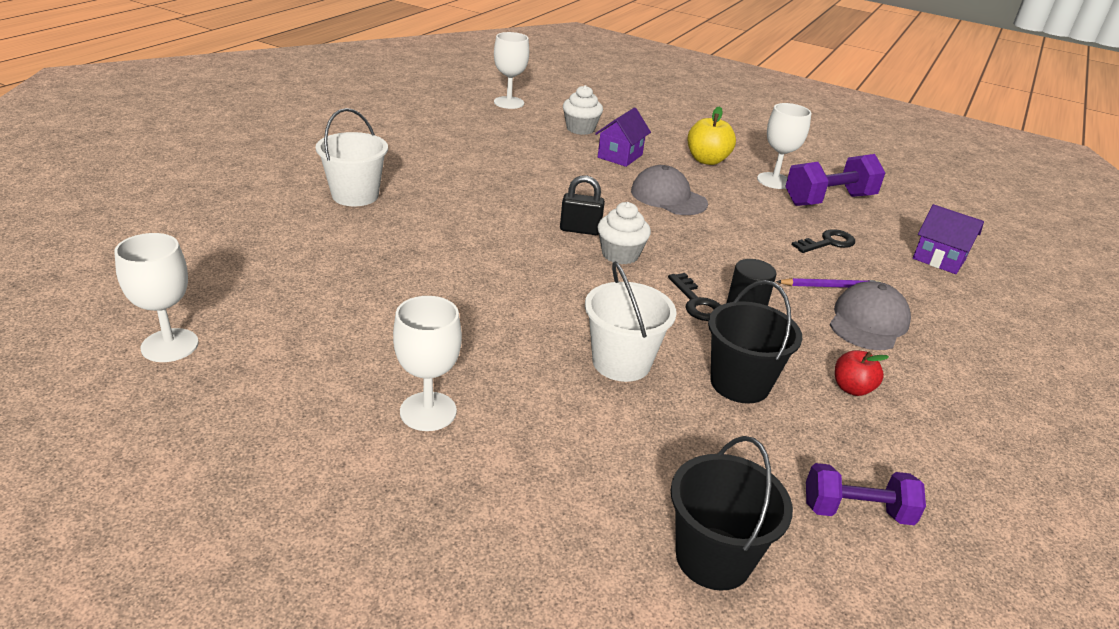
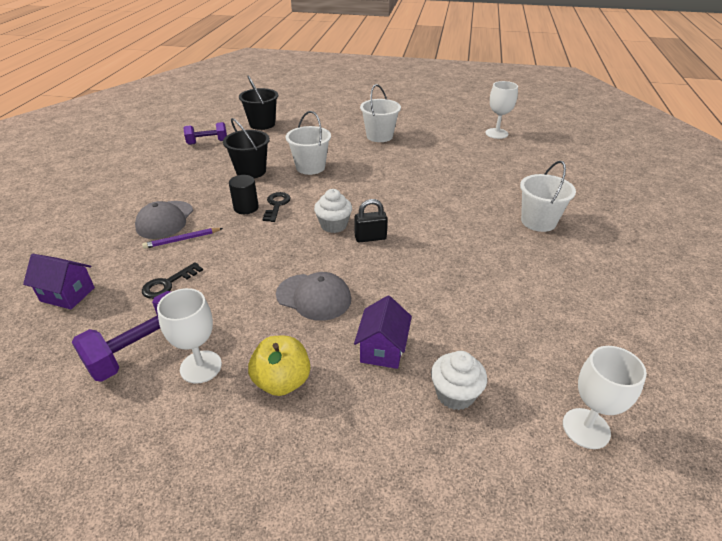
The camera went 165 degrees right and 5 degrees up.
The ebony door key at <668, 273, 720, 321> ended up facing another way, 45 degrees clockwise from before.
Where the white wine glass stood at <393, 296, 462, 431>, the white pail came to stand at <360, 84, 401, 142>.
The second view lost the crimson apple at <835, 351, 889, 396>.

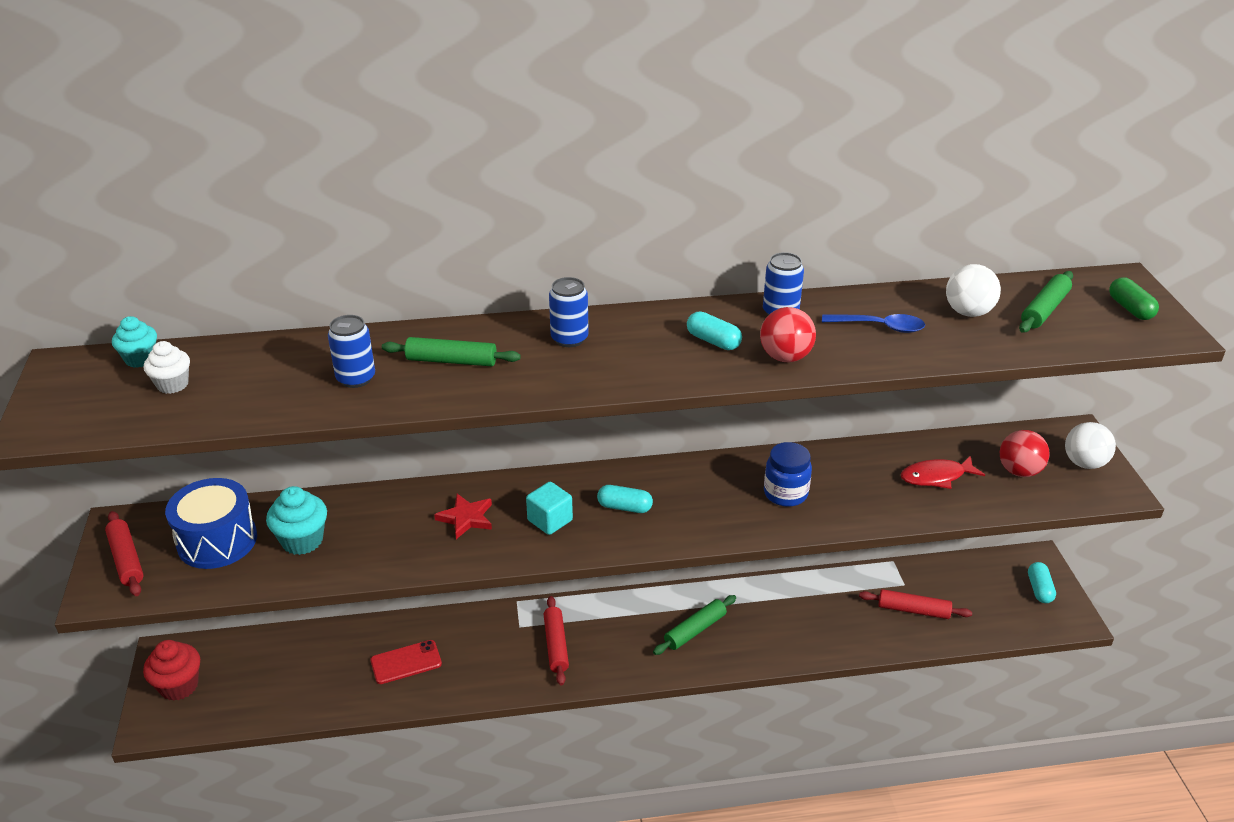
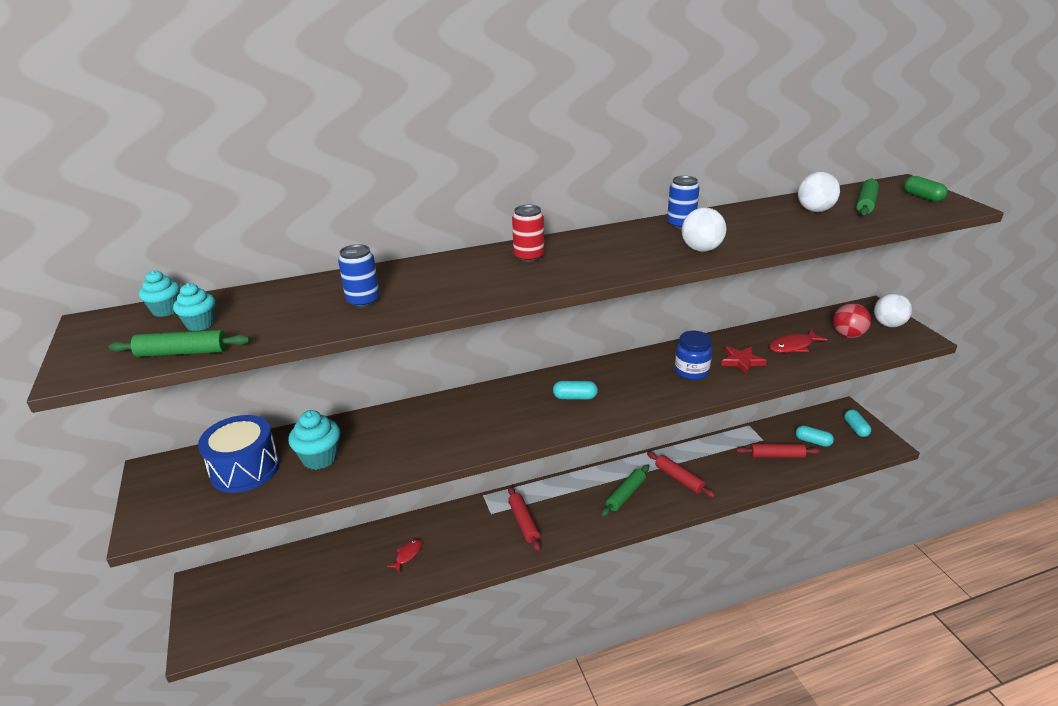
The camera went 10 degrees left and 5 degrees down.
What was the cobalt tin at <549, 277, 589, 347> turned into the crimson tin at <512, 205, 544, 262>.
What was the crimson sphere at <760, 307, 816, 362> turned into the white sphere at <681, 208, 726, 252>.
The turquoise pill ended up elsewhere, having gone from <687, 311, 742, 350> to <796, 425, 834, 447>.
The second view lost the cobalt teaspoon at <822, 314, 925, 333>.
The leaf-green dough roller ended up elsewhere, having gone from <382, 337, 521, 366> to <109, 330, 250, 357>.
What was the white muffin at <144, 341, 190, 394> turned into the turquoise muffin at <173, 283, 215, 331>.
The second view lost the turquoise block at <526, 482, 573, 535>.
The crimson five-pointed star ended up elsewhere, having gone from <434, 494, 492, 539> to <721, 346, 767, 374>.
The crimson dough roller ended up elsewhere, having gone from <105, 511, 144, 596> to <647, 452, 715, 498>.
The second view lost the crimson muffin at <143, 640, 200, 701>.
Where the crimson smartphone stood at <371, 640, 442, 684>, the crimson fish came to stand at <387, 539, 422, 572>.

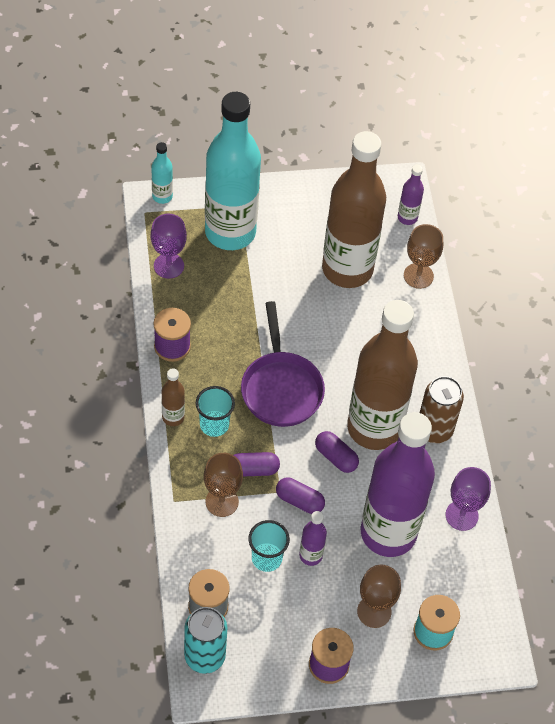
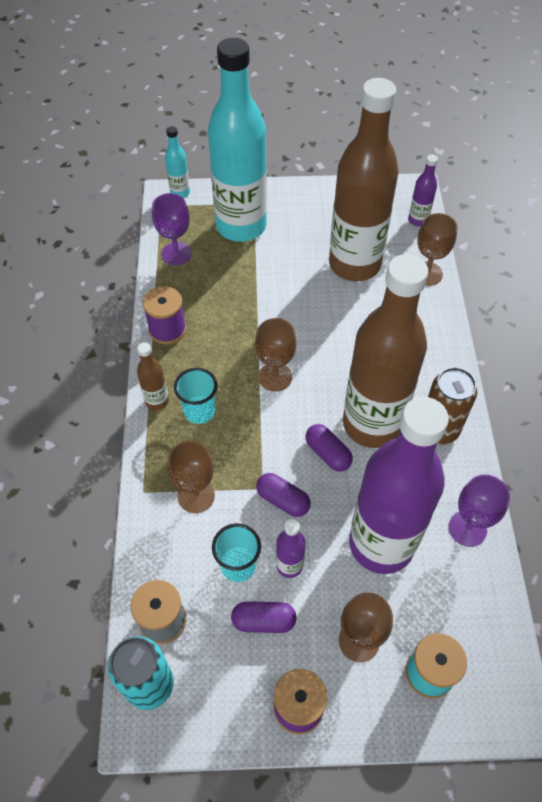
The camera went 10 degrees right and 0 degrees up.
Where the royal purple pan stood at <241, 301, 325, 427>, the dark brown wine glass came to stand at <255, 318, 296, 392>.
The royal purple pill ended up elsewhere, having gone from <234, 452, 280, 477> to <231, 601, 296, 633>.

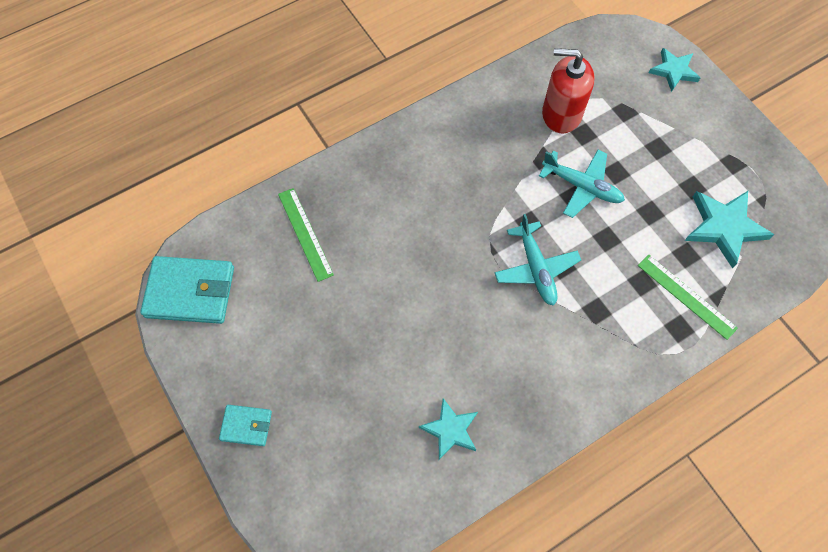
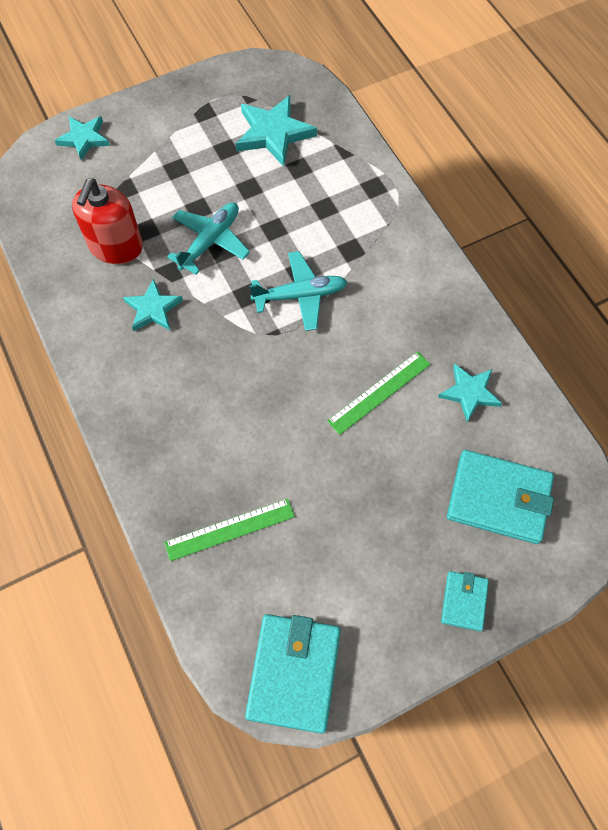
The camera went 85 degrees left and 0 degrees up.
The leaf-green straightedge ended up elsewhere, having gone from <638, 255, 738, 340> to <327, 351, 431, 435>.
The second view gained the turquoise five-pointed star at <123, 279, 183, 332>.
The second view gained the turquoise wallet at <447, 450, 554, 544>.

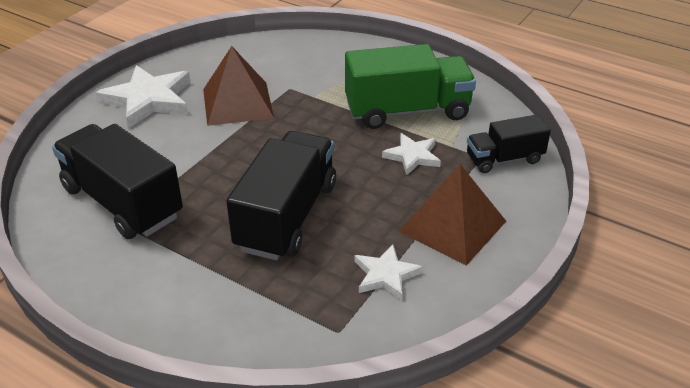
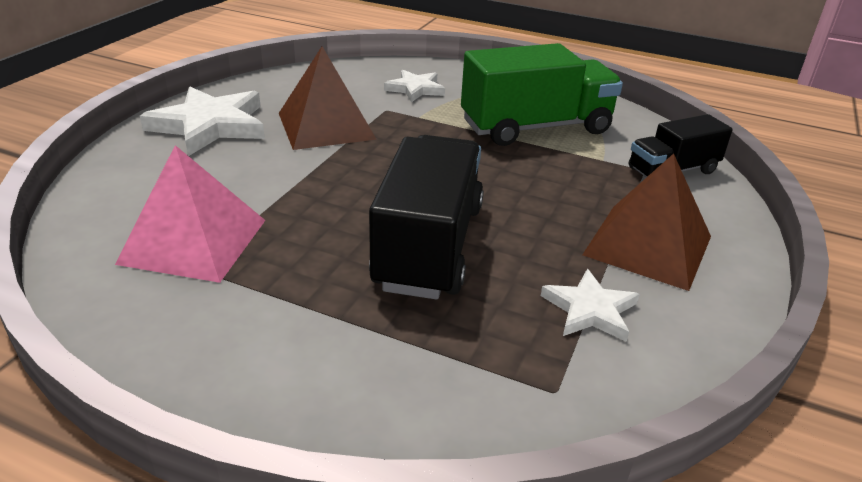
The camera went 10 degrees left and 5 degrees down.
Where the ebony lorry stood at <52, 124, 183, 239>, the rosy pyramid shape came to stand at <115, 145, 266, 283>.
The white five-pointed star ended up elsewhere, having gone from <382, 133, 441, 175> to <384, 70, 445, 102>.

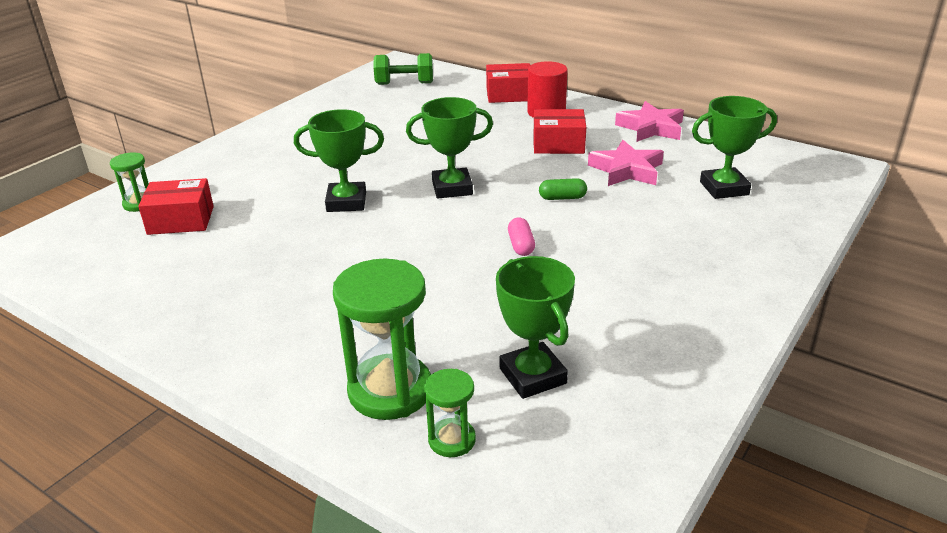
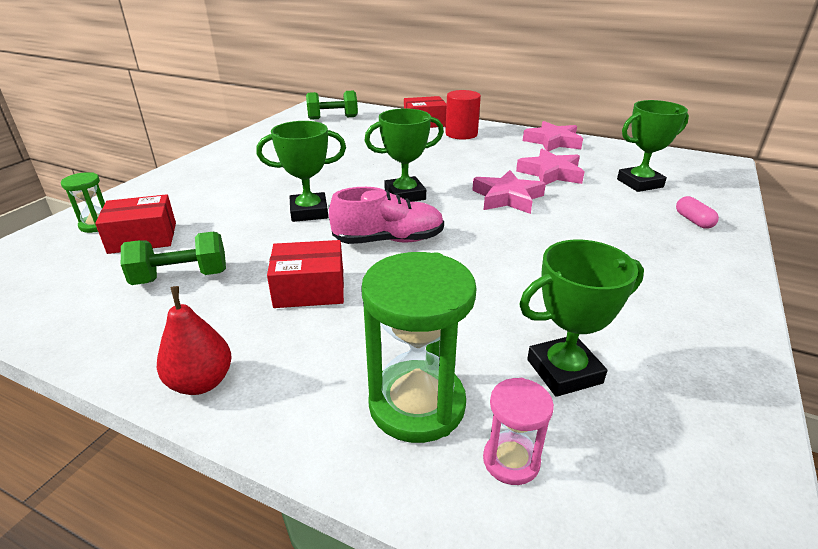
The camera went 10 degrees left and 0 degrees up.
The crimson box ended up elsewhere, having gone from <533, 109, 586, 154> to <267, 240, 344, 308>.
Where the leaf-green pill stood at <539, 178, 587, 200>, the rosy five-pointed star came to stand at <472, 170, 546, 214>.
The rosy pill ended up elsewhere, having gone from <508, 218, 535, 256> to <676, 196, 719, 229>.
The leaf-green award cup at <496, 256, 575, 399> ended up facing another way, 75 degrees counterclockwise from before.
What was the leaf-green sand timer at <424, 369, 476, 457> turned into the rosy sand timer at <483, 378, 554, 485>.
The second view gained the rosy sneaker at <329, 187, 444, 244>.
The second view gained the leaf-green hand weight at <121, 232, 226, 285>.
The second view gained the crimson pear fruit at <157, 286, 231, 395>.

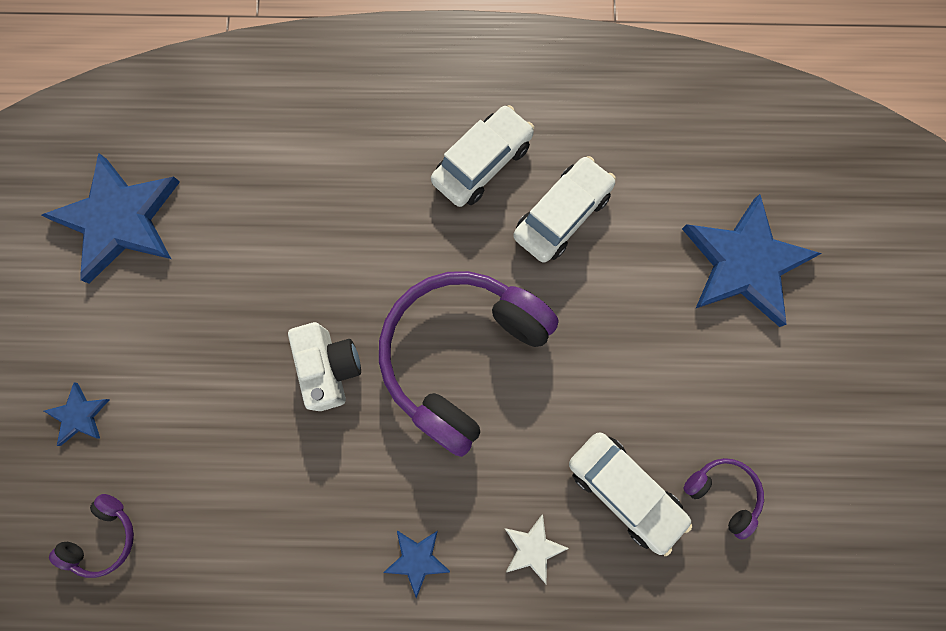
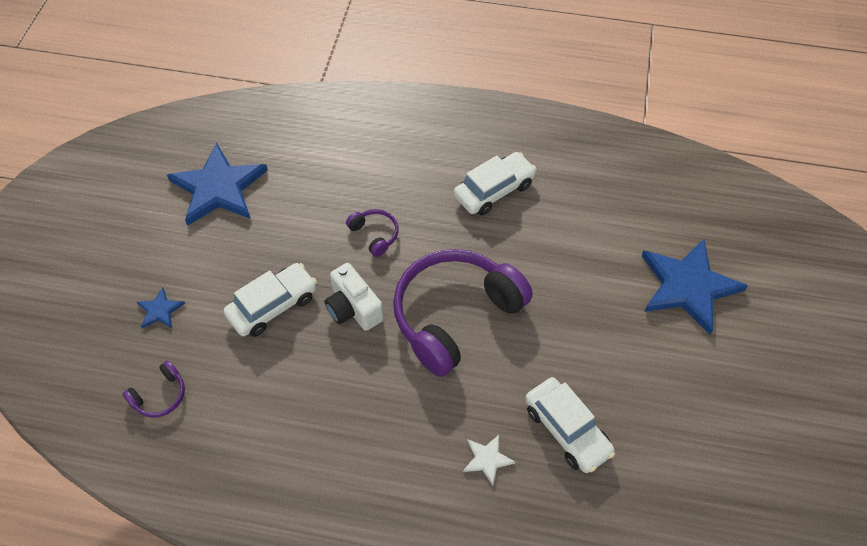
The camera went 10 degrees right and 20 degrees down.
The white car ended up elsewhere, having gone from <513, 156, 616, 262> to <224, 263, 317, 337>.
The white compact camera at <288, 322, 361, 411> ended up facing another way, 150 degrees clockwise from before.
The royal purple over-ear headphones ended up elsewhere, having gone from <684, 458, 764, 540> to <346, 209, 399, 257>.
The second view lost the cobalt five-pointed star at <384, 530, 450, 598>.

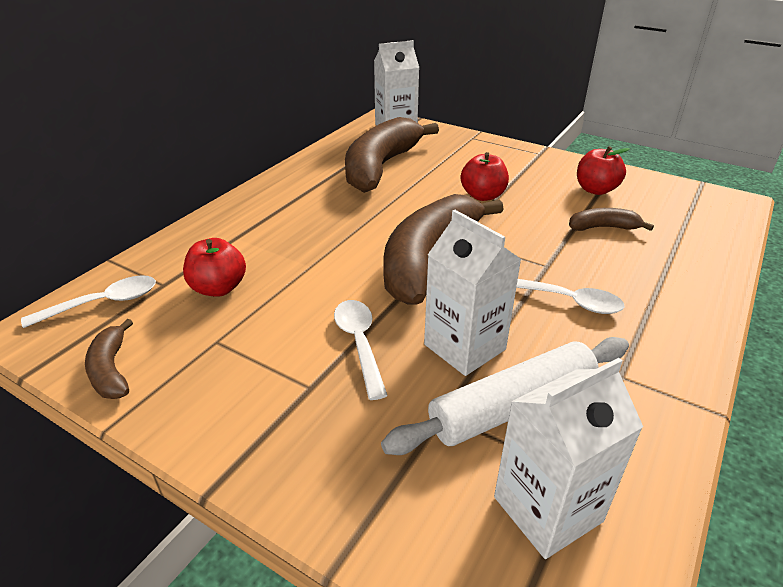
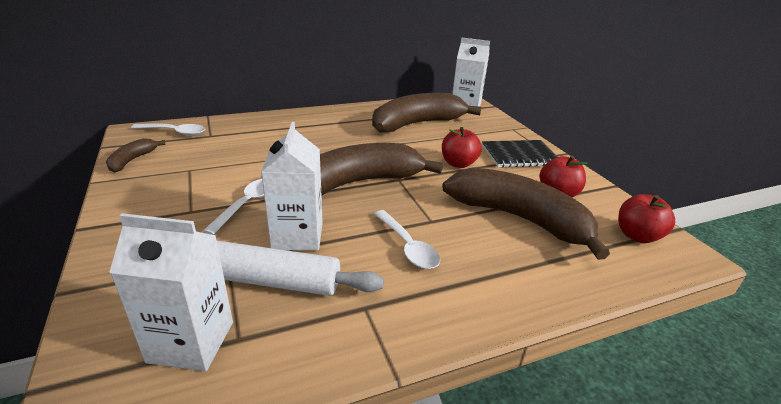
The camera went 35 degrees right and 5 degrees down.
The size of the dark brown banana at <569, 208, 654, 231> changed by a factor of 2.21.
The crimson apple ended up elsewhere, having gone from <183, 238, 246, 297> to <618, 194, 675, 243>.
The second view gained the ebony exercise book at <482, 140, 558, 168>.

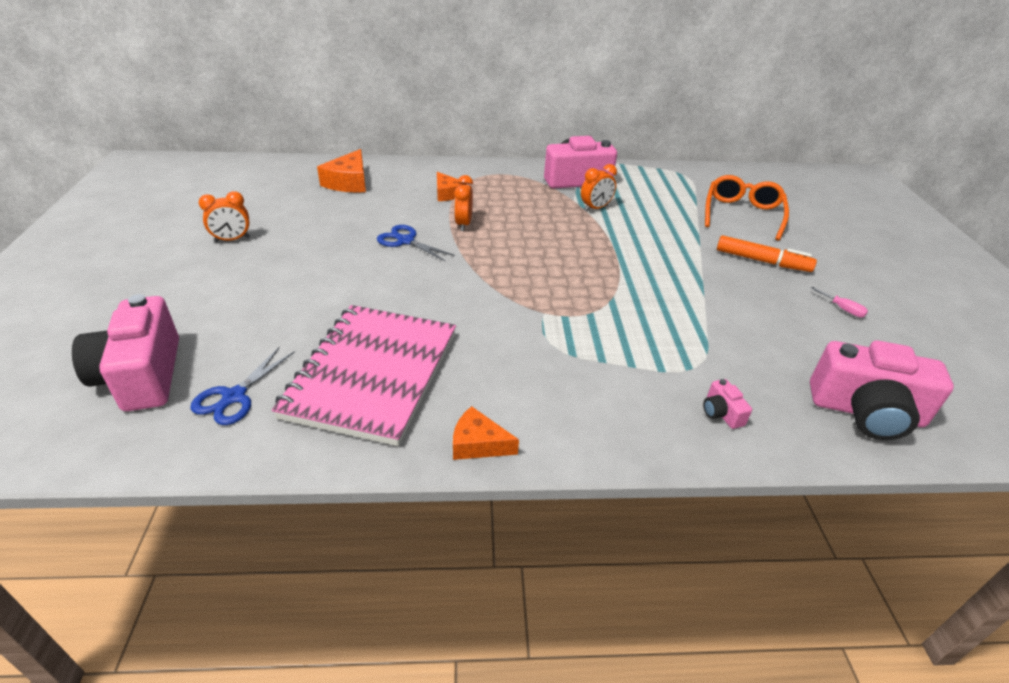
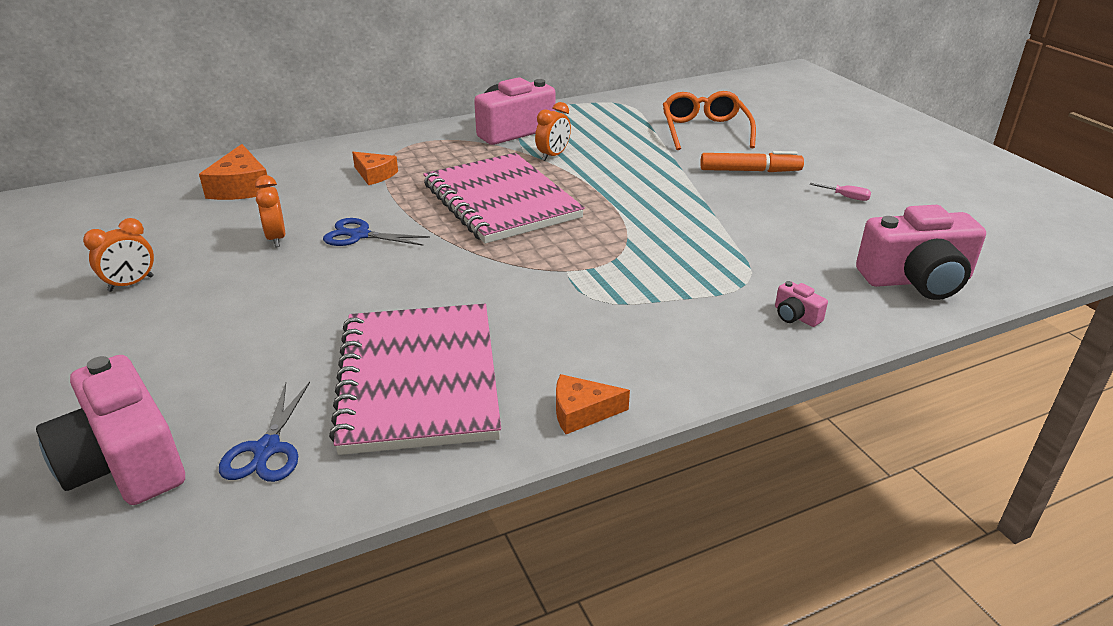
The camera went 20 degrees left and 5 degrees down.
The orange-coloured clock ended up elsewhere, having gone from <454, 175, 473, 231> to <255, 175, 285, 247>.
The second view gained the rosy exercise book at <423, 153, 585, 244>.

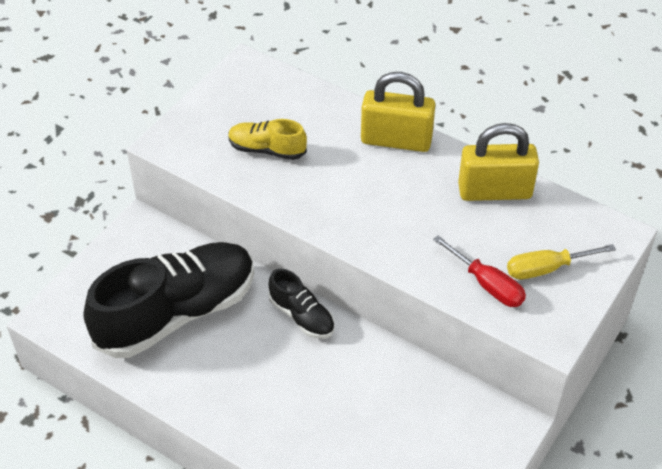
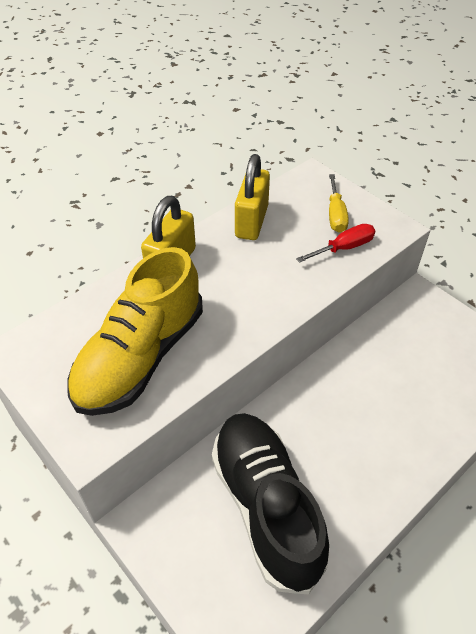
The camera went 75 degrees left and 0 degrees up.
The size of the yellow sneaker at <228, 119, 307, 160> changed by a factor of 2.14.
The second view lost the ebony sneaker at <268, 269, 335, 339>.

